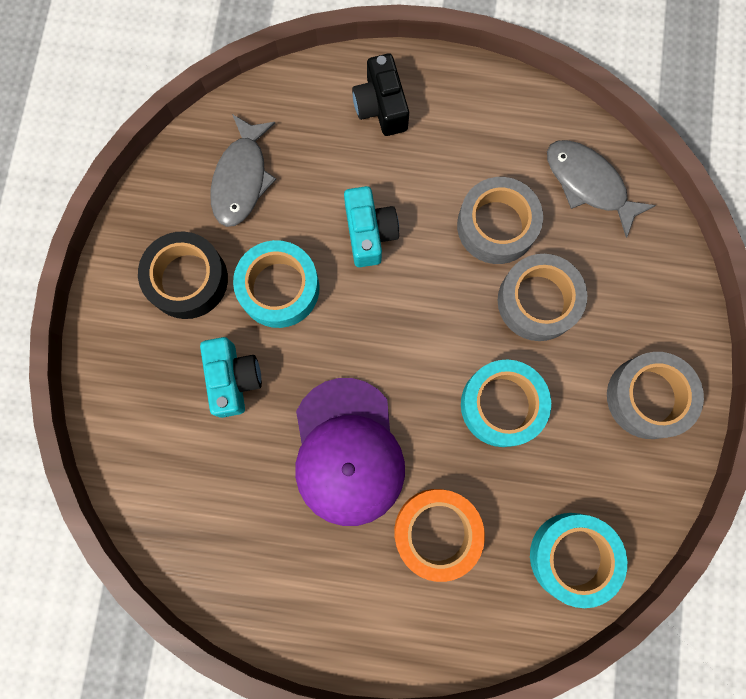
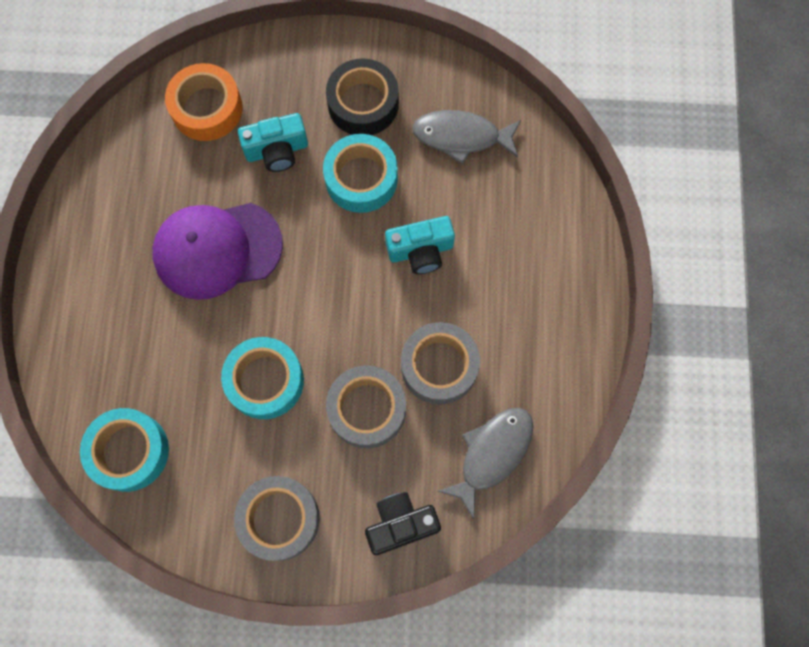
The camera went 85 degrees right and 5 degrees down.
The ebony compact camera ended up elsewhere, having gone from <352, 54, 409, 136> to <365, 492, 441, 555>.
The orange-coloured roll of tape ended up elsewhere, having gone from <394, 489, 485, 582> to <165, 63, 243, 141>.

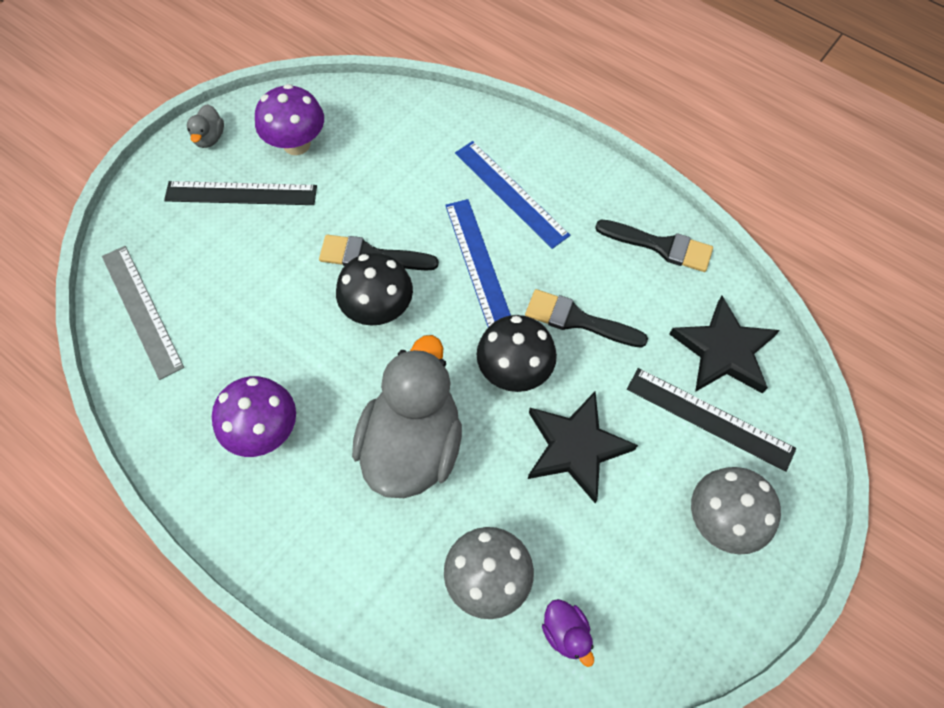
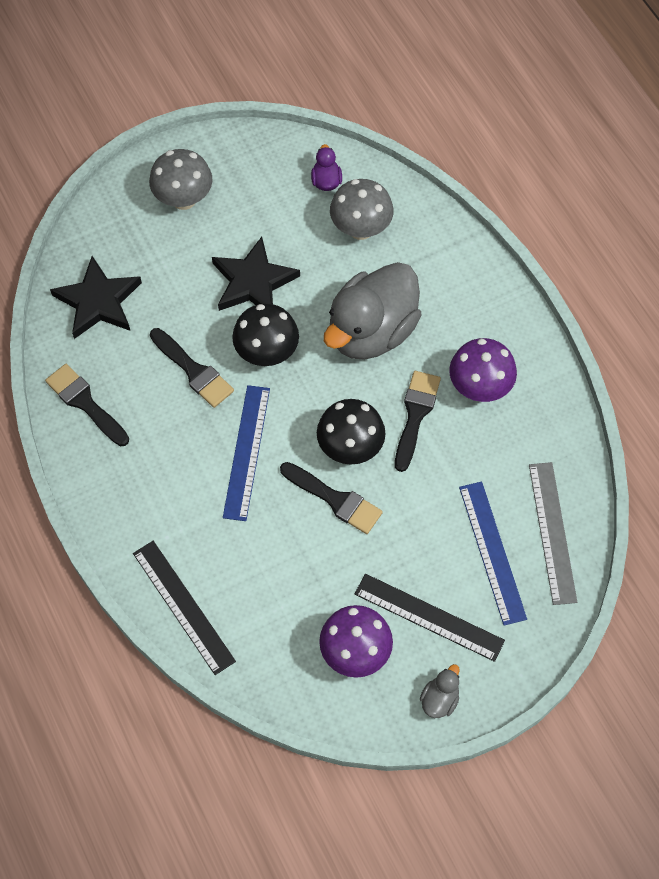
The camera went 155 degrees left and 0 degrees up.
The cobalt straightedge ended up elsewhere, having gone from <455, 141, 570, 249> to <459, 482, 527, 626>.
The ebony straightedge ended up elsewhere, having gone from <627, 368, 796, 472> to <133, 541, 236, 675>.
The second view gained the ebony paintbrush at <395, 371, 441, 472>.

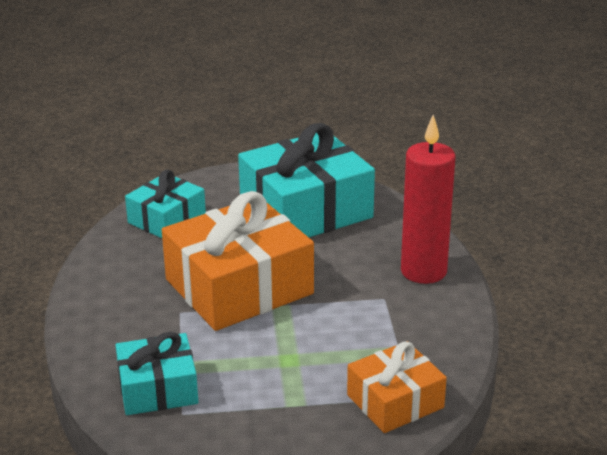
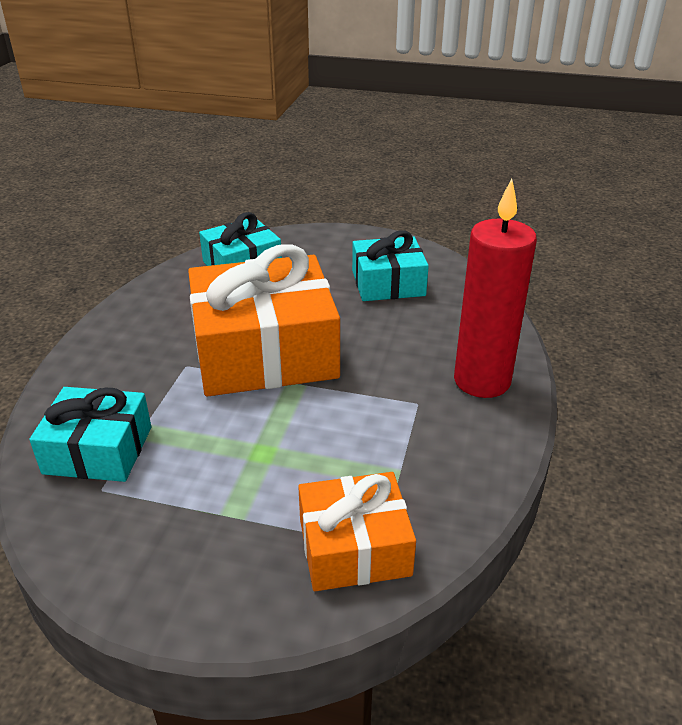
The camera went 20 degrees right and 5 degrees up.
The size of the turquoise wrapped gift at <238, 123, 375, 237> changed by a factor of 0.56.

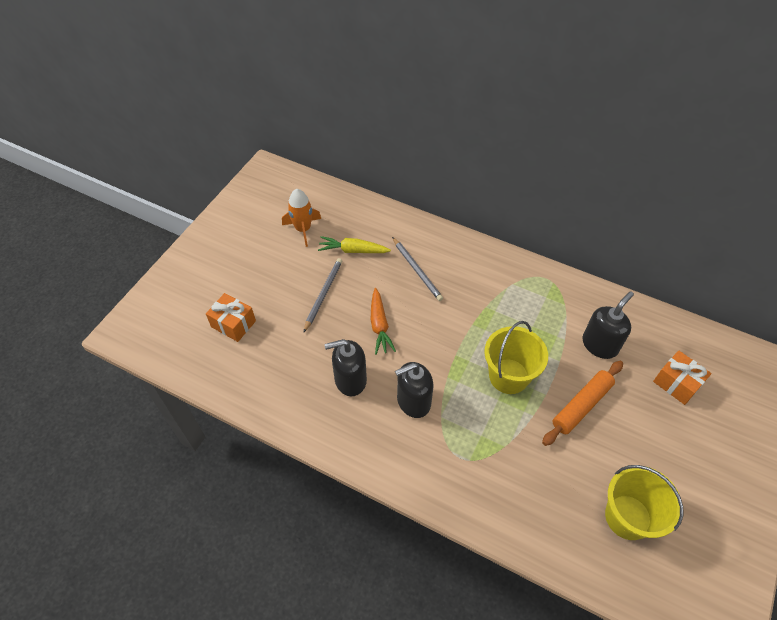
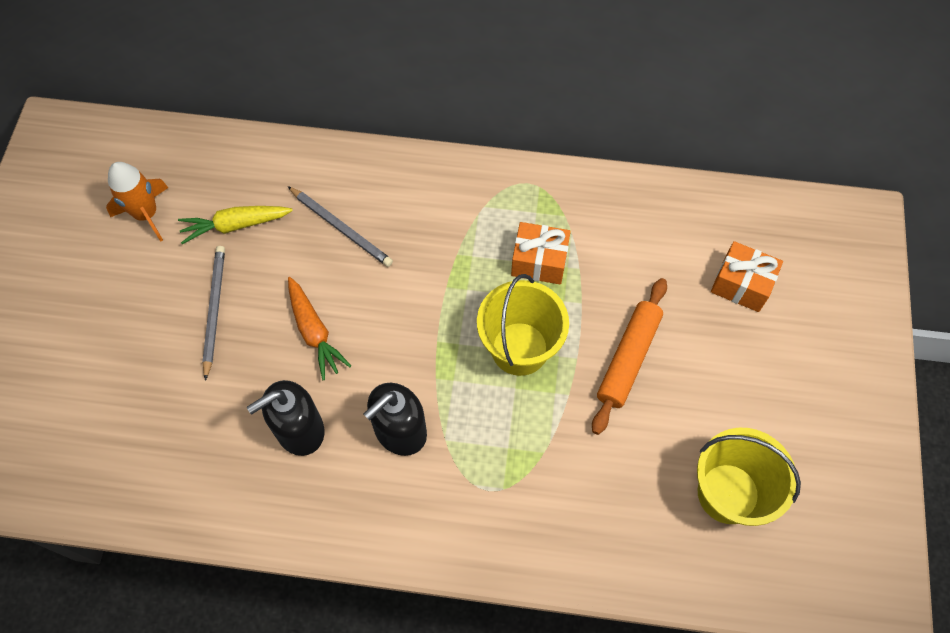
The camera went 20 degrees left and 10 degrees up.
The second view lost the ebony soap dispenser at <582, 291, 634, 359>.
The orange-coloured wrapped gift ended up elsewhere, having gone from <206, 293, 256, 342> to <511, 222, 571, 284>.

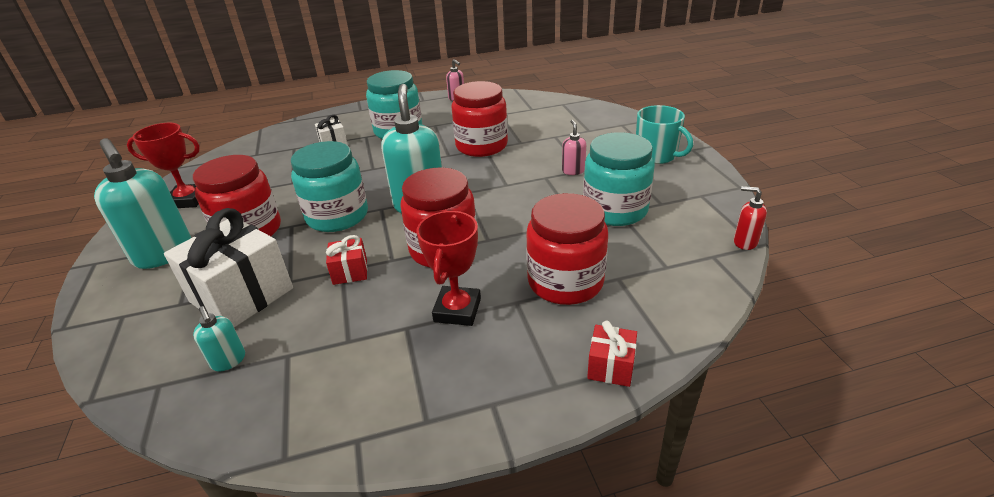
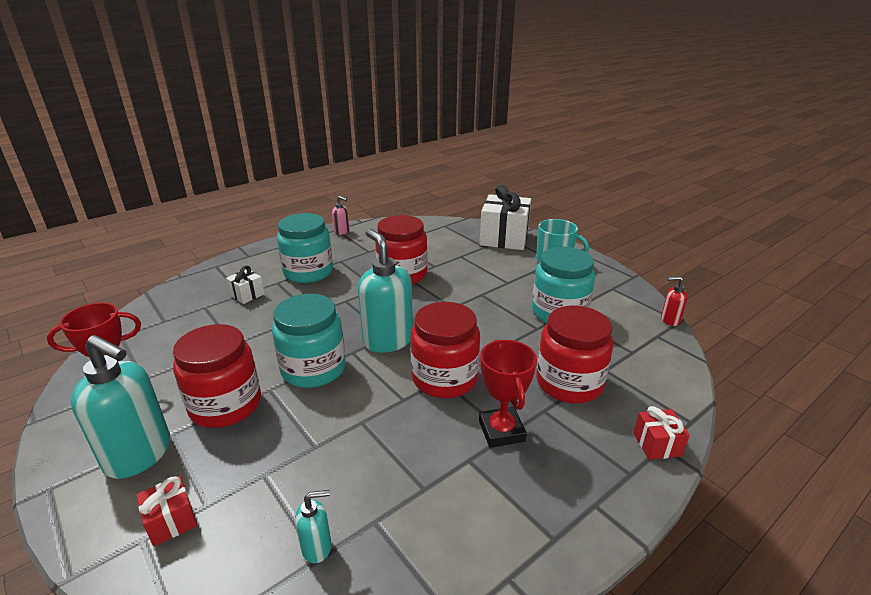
The camera went 25 degrees left and 5 degrees down.
The second view lost the rosy soap dispenser at <562, 120, 586, 175>.
The white wrapped gift ended up elsewhere, having gone from <164, 208, 293, 328> to <480, 185, 531, 250>.
The crimson wrapped gift ended up elsewhere, having gone from <326, 235, 367, 285> to <136, 476, 197, 546>.
The turquoise soap dispenser at <193, 306, 245, 371> ended up facing another way, 45 degrees counterclockwise from before.

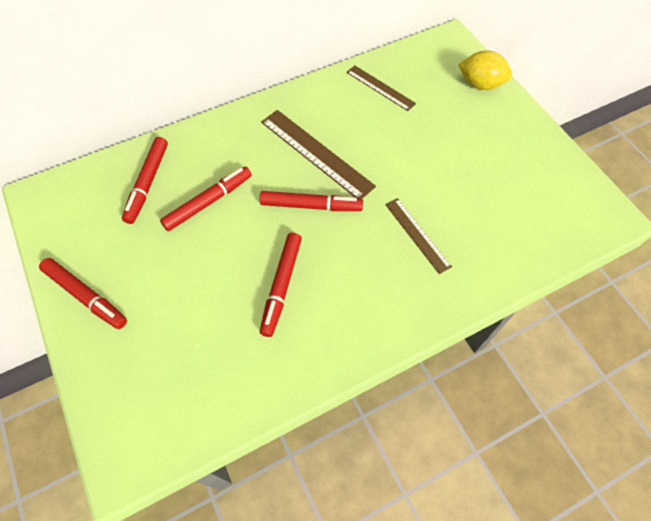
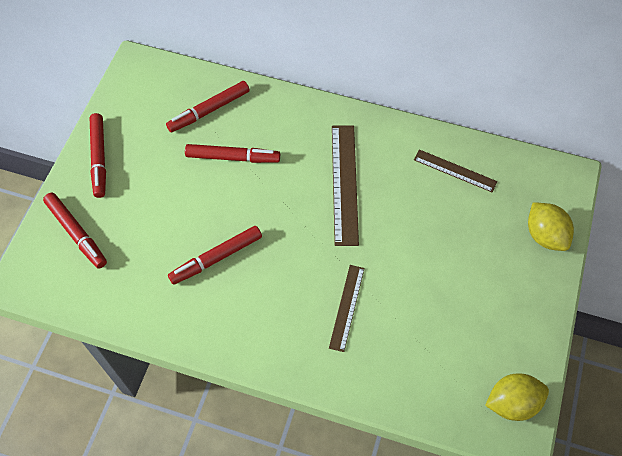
The camera went 45 degrees right and 0 degrees up.
The dark brown straightedge at <347, 65, 416, 111> ended up facing another way, 60 degrees counterclockwise from before.
The crimson marker pen ended up elsewhere, having gone from <260, 191, 363, 211> to <43, 193, 107, 269>.
The second view gained the yellow toy lemon at <485, 373, 549, 421>.

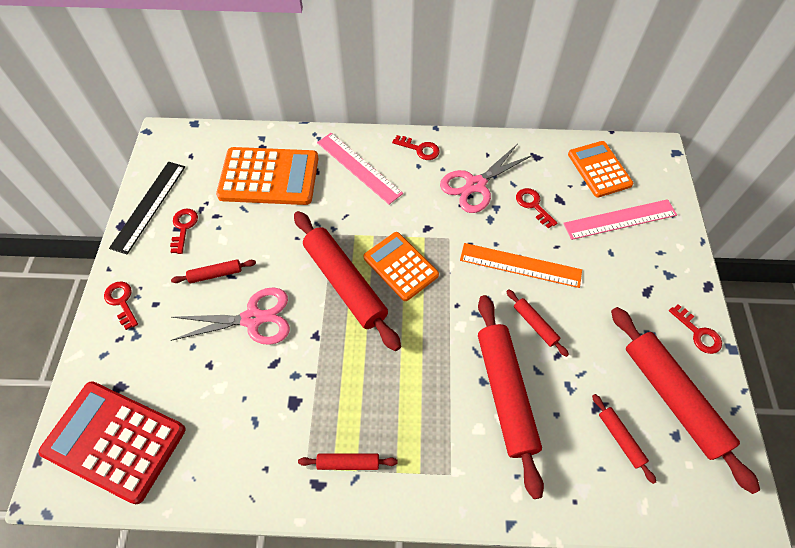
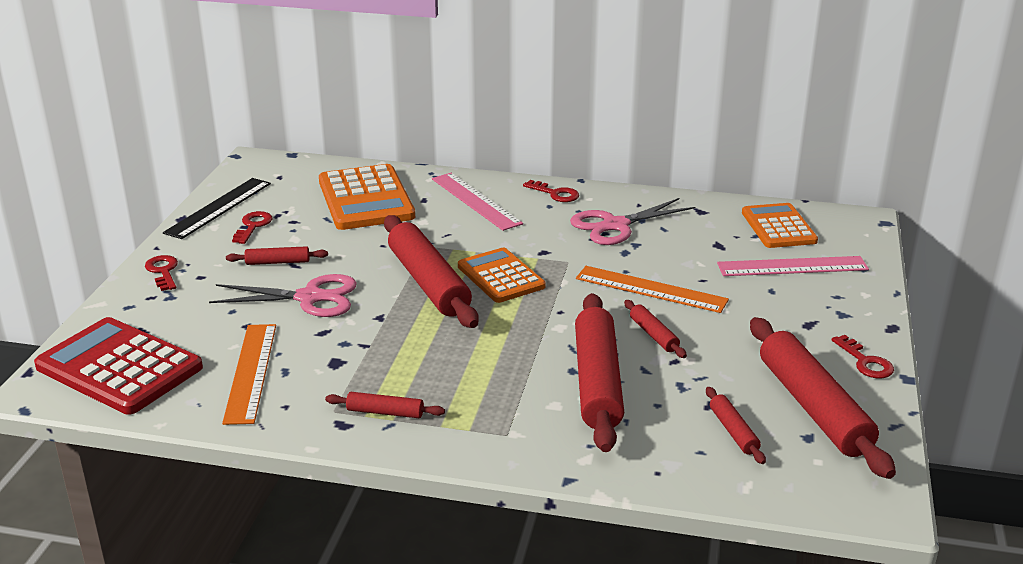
The camera went 10 degrees right and 30 degrees down.
The orange-coloured calculator at <216, 147, 318, 205> ended up facing another way, 60 degrees clockwise from before.
The second view lost the crimson door key at <516, 188, 557, 228>.
The second view gained the orange-coloured straightedge at <222, 324, 276, 425>.

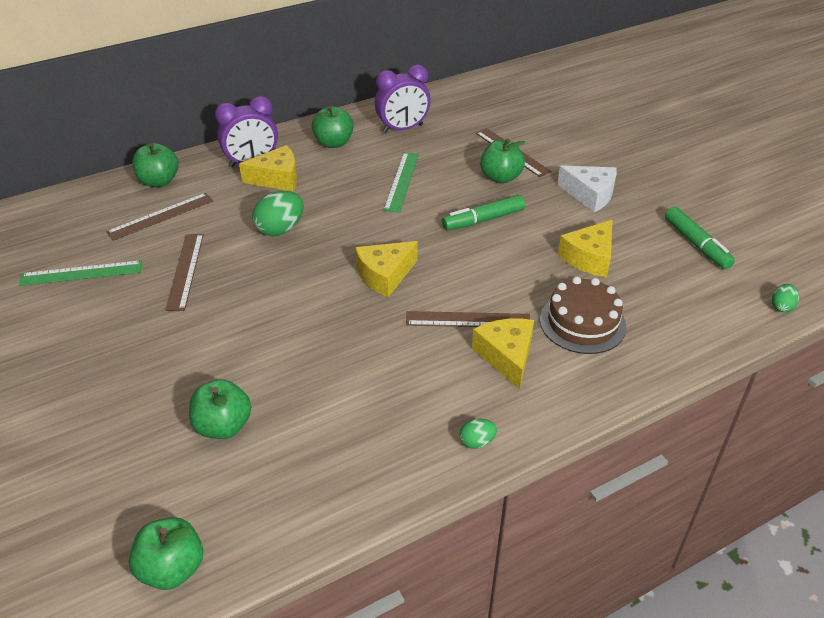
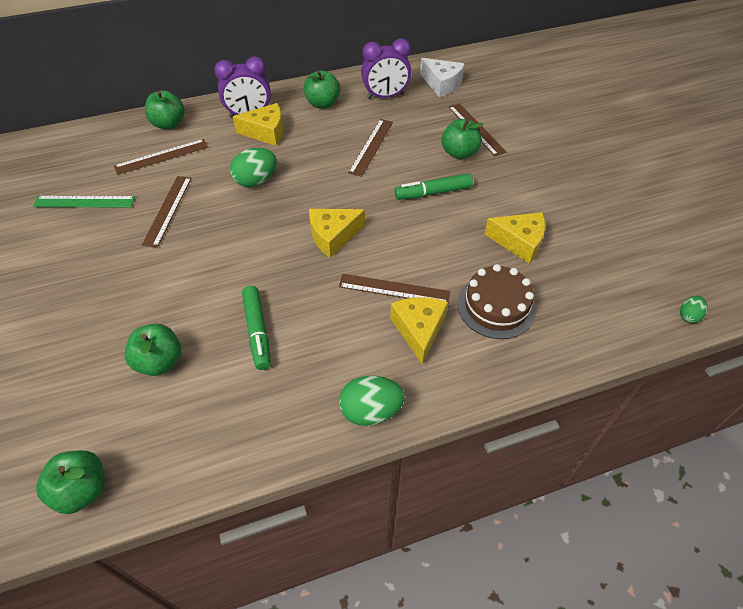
The camera went 10 degrees right and 10 degrees up.
What was the leaf-green straightedge at <384, 152, 419, 213> turned into the dark brown straightedge at <348, 119, 393, 177>.
The white piece of cheese ended up elsewhere, having gone from <557, 165, 617, 212> to <420, 58, 465, 97>.
The leaf-green marker pen ended up elsewhere, having gone from <665, 206, 735, 269> to <242, 286, 271, 370>.
The yellow piece of cheese at <558, 220, 612, 277> ended up facing another way, 120 degrees counterclockwise from before.
The size of the leaf-green toy egg at <459, 419, 497, 449> changed by a factor of 1.86.

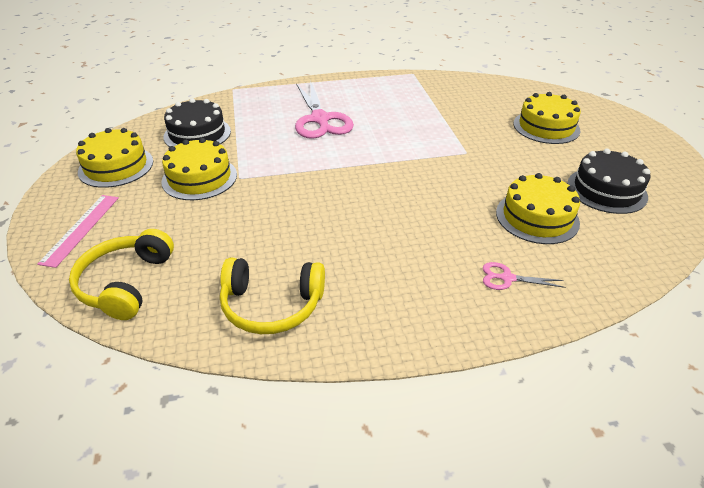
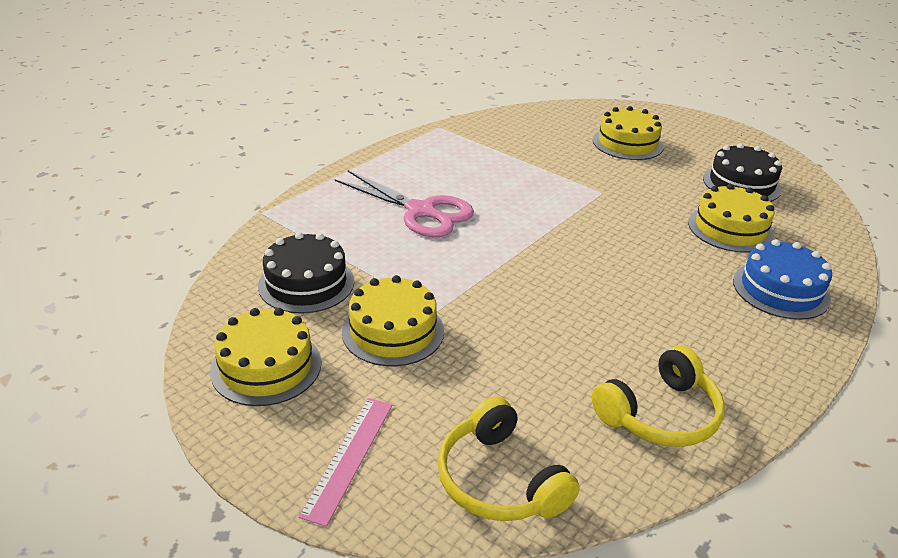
The camera went 40 degrees left and 5 degrees down.
The rosy straightedge at <37, 195, 119, 268> ended up facing another way, 45 degrees clockwise from before.
Where the rosy pair of scissors stood at <483, 262, 565, 290>, the cobalt gateau came to stand at <733, 239, 832, 320>.

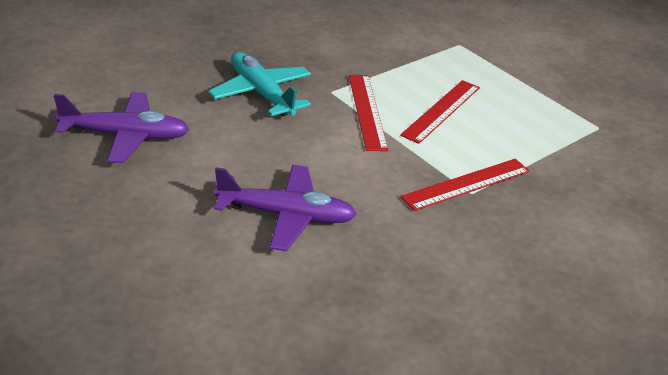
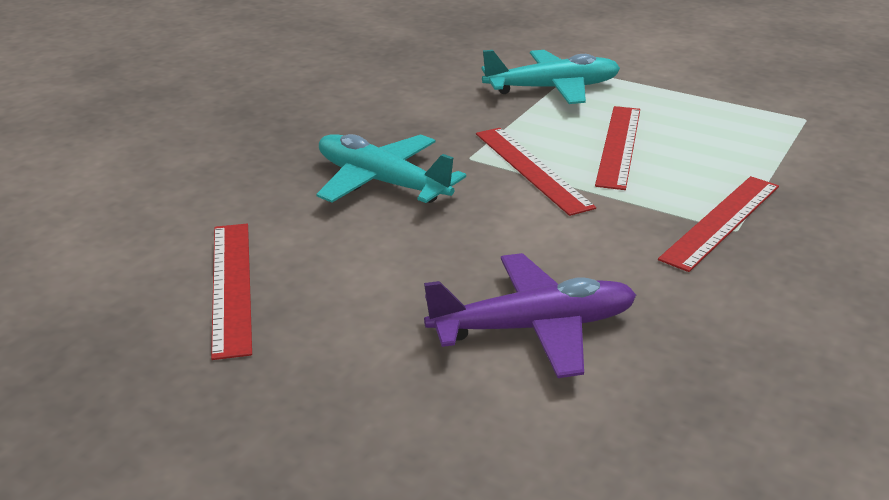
The camera went 15 degrees left and 5 degrees down.
Where the royal purple aeroplane stood at <54, 92, 190, 163>, the crimson straightedge came to stand at <211, 224, 252, 360>.
The second view gained the turquoise aeroplane at <482, 50, 620, 104>.

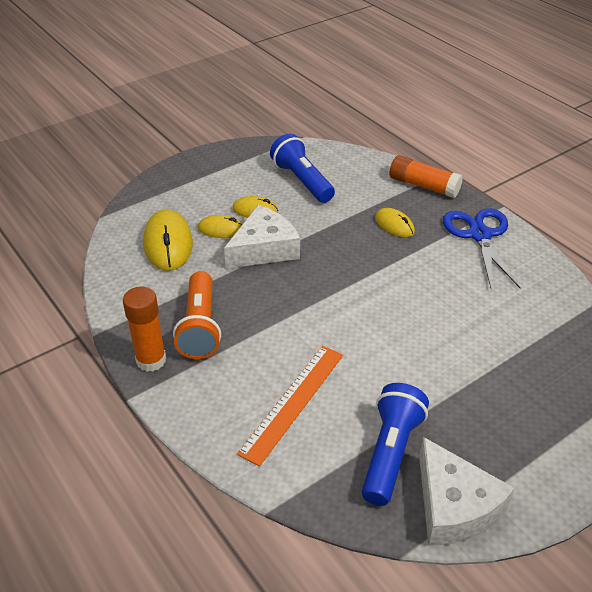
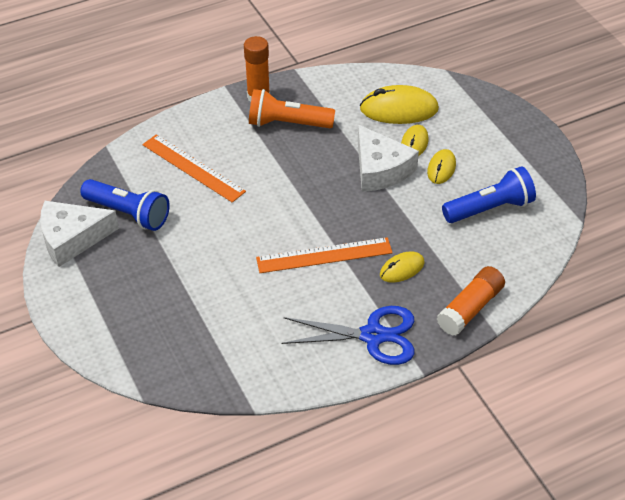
The camera went 100 degrees right and 5 degrees up.
The second view gained the orange-coloured straightedge at <256, 237, 393, 273>.

